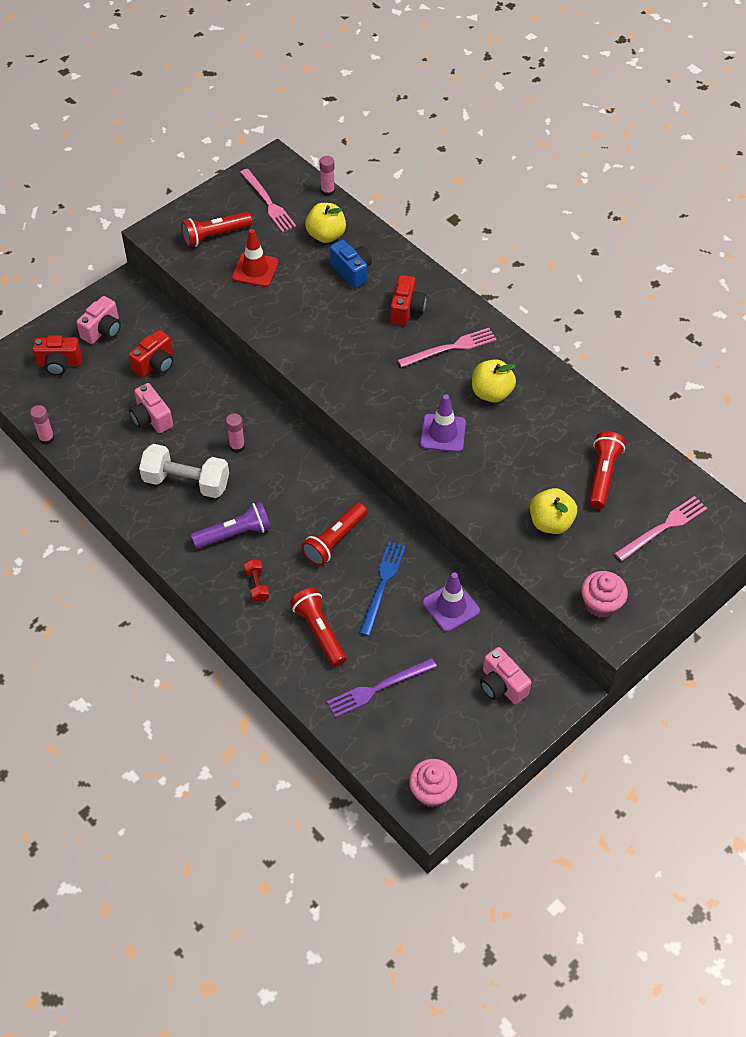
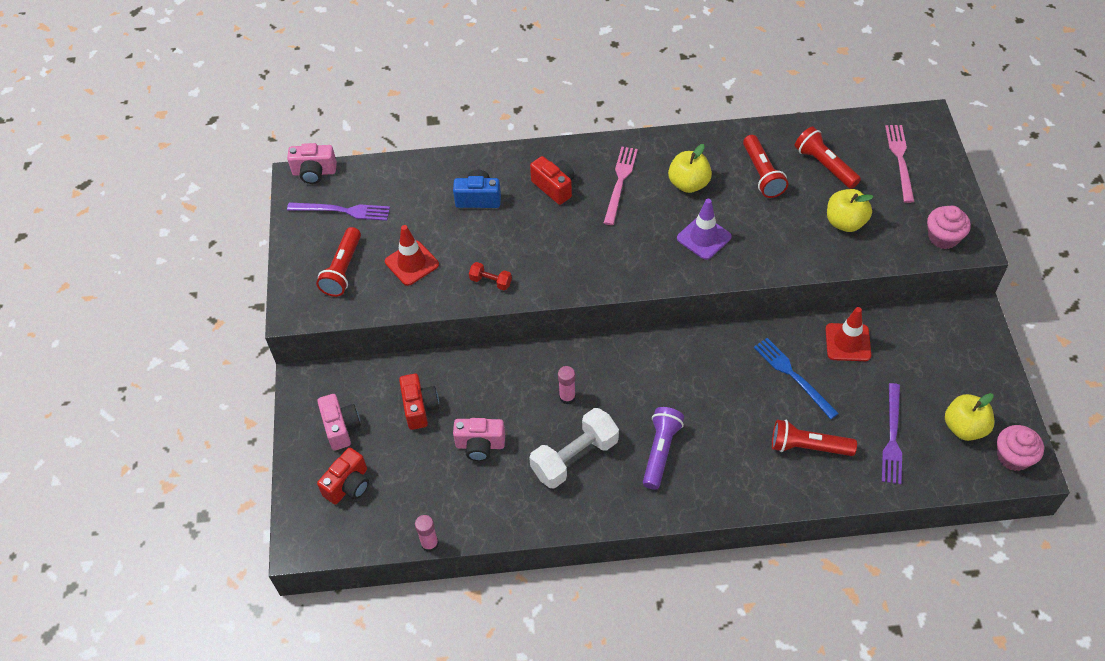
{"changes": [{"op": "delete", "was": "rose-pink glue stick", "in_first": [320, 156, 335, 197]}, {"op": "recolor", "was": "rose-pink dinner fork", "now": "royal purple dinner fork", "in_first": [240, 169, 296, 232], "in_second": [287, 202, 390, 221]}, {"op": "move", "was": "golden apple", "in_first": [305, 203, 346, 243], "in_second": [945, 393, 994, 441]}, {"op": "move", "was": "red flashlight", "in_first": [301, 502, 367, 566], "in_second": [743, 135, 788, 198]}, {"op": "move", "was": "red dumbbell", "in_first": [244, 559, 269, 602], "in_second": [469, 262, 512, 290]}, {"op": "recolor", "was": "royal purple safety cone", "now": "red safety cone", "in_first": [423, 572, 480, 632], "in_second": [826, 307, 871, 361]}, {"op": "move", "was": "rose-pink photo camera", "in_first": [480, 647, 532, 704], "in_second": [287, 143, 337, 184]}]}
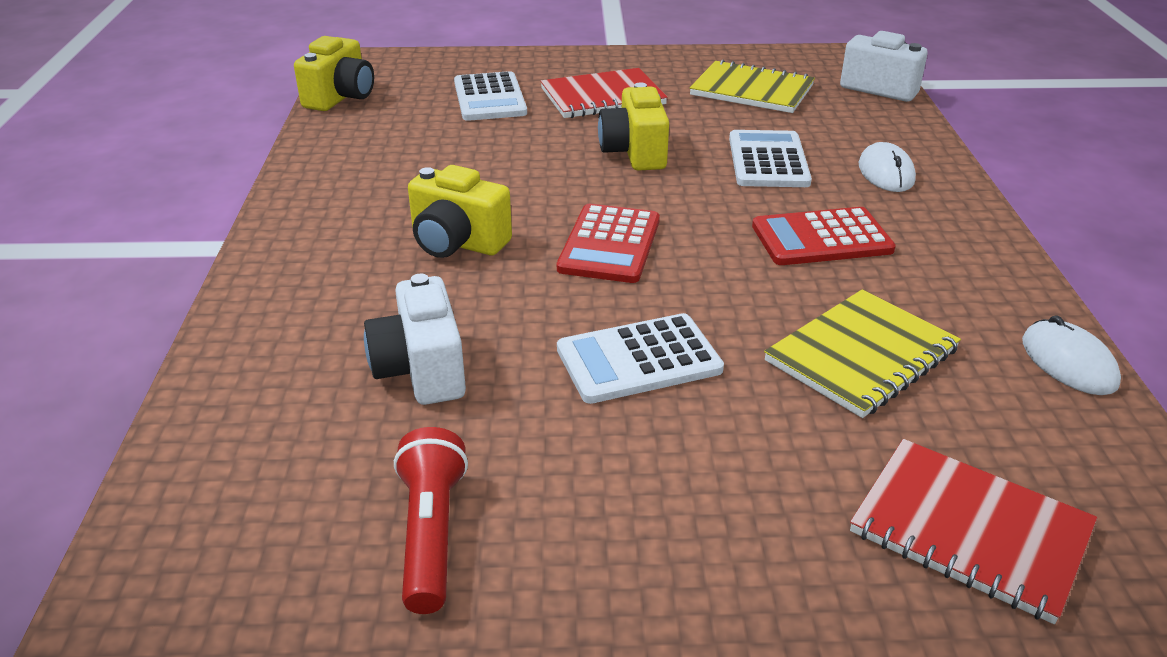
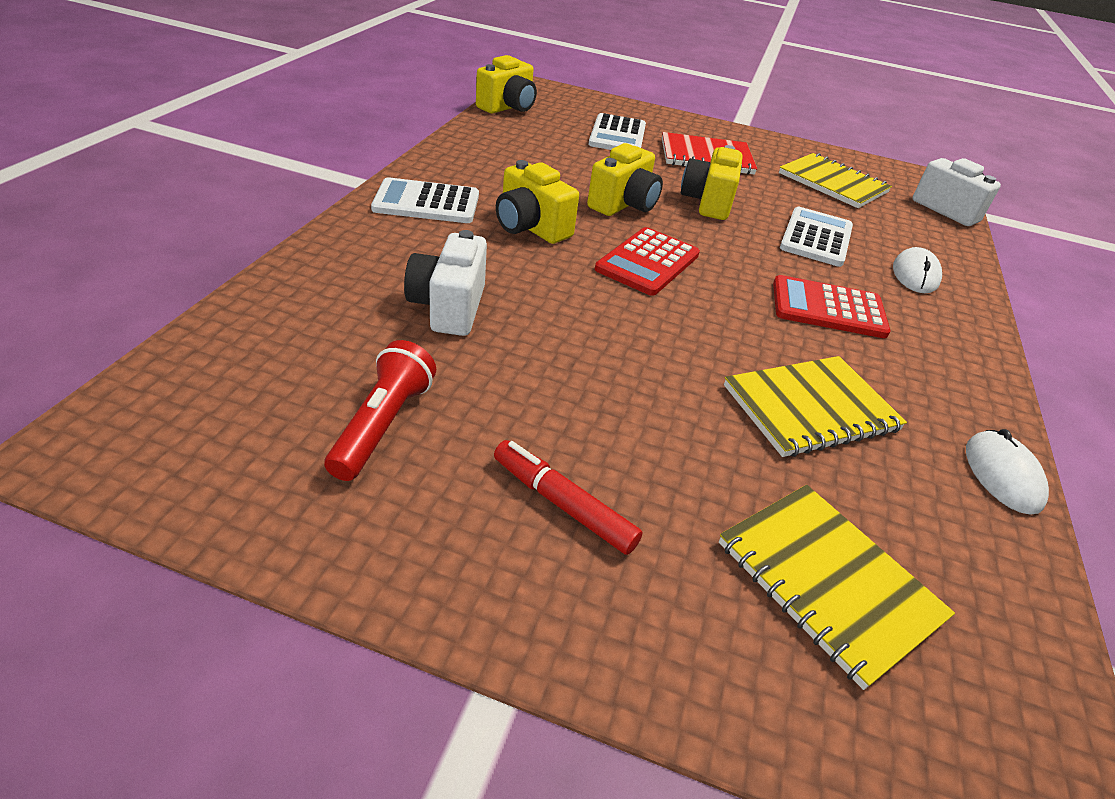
{"changes": [{"op": "move", "was": "pure white pocket calculator", "in_first": [557, 313, 724, 404], "in_second": [371, 177, 479, 223]}, {"op": "recolor", "was": "red exercise book", "now": "golden exercise book", "in_first": [850, 439, 1097, 624], "in_second": [719, 485, 955, 690]}, {"op": "insert", "now": "golden photo camera", "in_second": [587, 143, 663, 216]}, {"op": "insert", "now": "red felt pen", "in_second": [494, 440, 643, 555]}]}
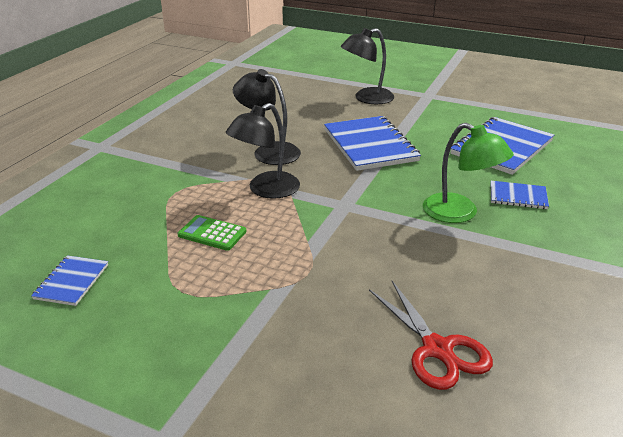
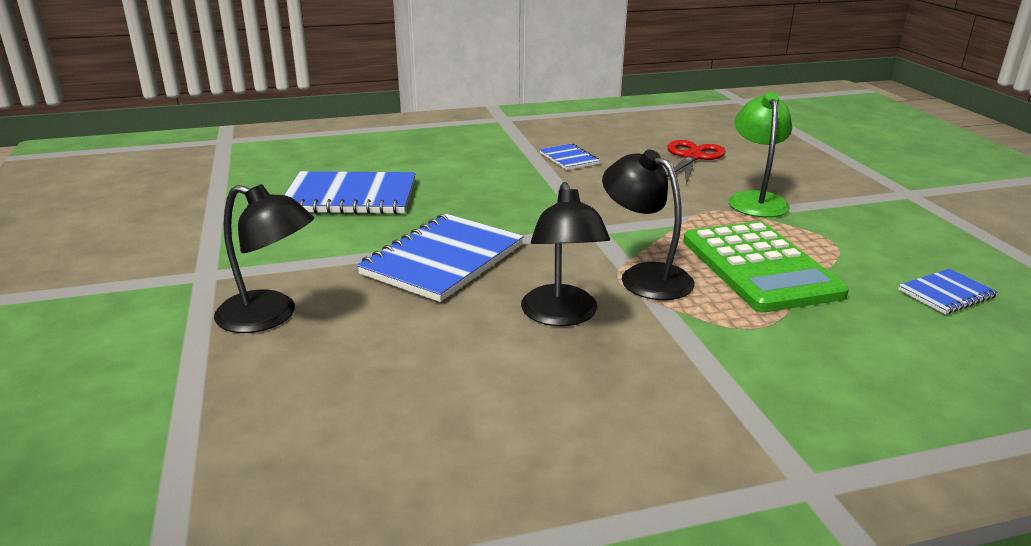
{"changes": [{"op": "rotate", "was": "black lamp", "in_first": [225, 103, 300, 199], "in_second": [602, 149, 695, 300], "clockwise": -135}, {"op": "move", "was": "emerald lamp", "in_first": [423, 123, 514, 223], "in_second": [729, 92, 792, 217]}, {"op": "move", "was": "blue exercise book", "in_first": [491, 181, 549, 209], "in_second": [539, 143, 600, 170]}, {"op": "resize", "was": "emerald pocket calculator", "in_first": [178, 215, 246, 251], "in_second": [683, 221, 849, 312], "ratio": 2.12}]}
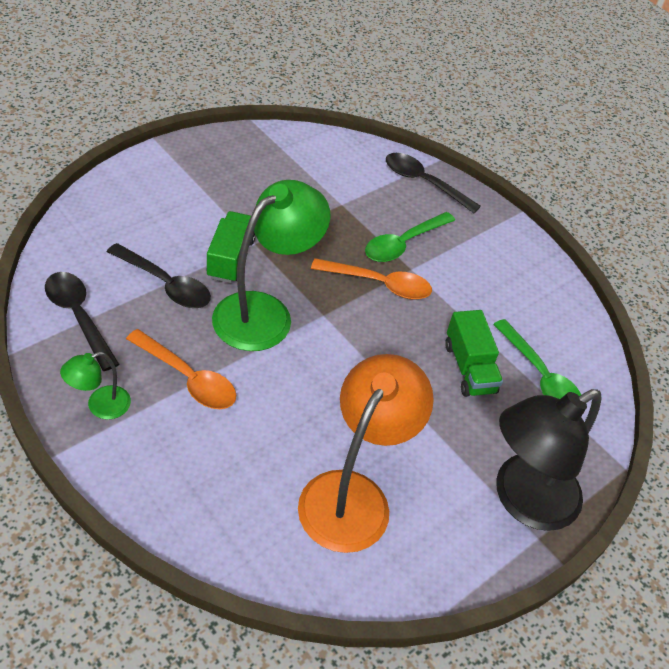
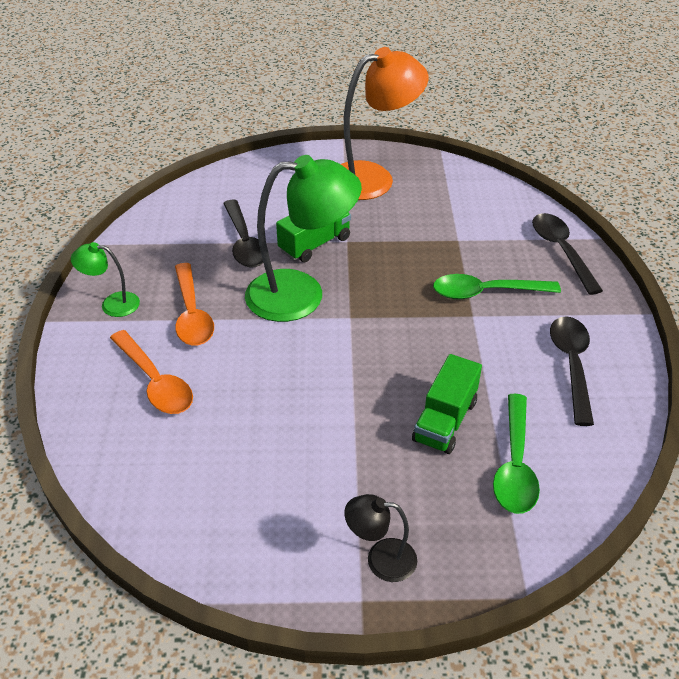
{"changes": [{"op": "move", "was": "bright orange teaspoon", "in_first": [311, 258, 432, 299], "in_second": [110, 330, 193, 414]}, {"op": "move", "was": "black teaspoon", "in_first": [45, 272, 119, 371], "in_second": [550, 316, 594, 426]}, {"op": "move", "was": "bright orange lamp", "in_first": [298, 354, 434, 553], "in_second": [341, 47, 429, 200]}, {"op": "resize", "was": "black lamp", "in_first": [496, 389, 602, 531], "in_second": [344, 494, 417, 582], "ratio": 0.48}]}
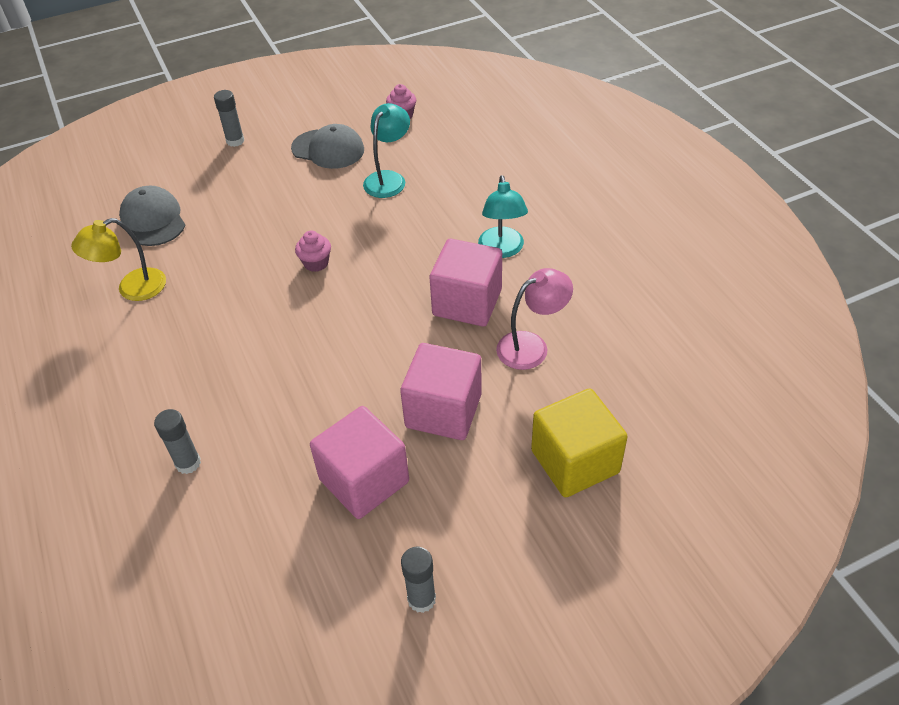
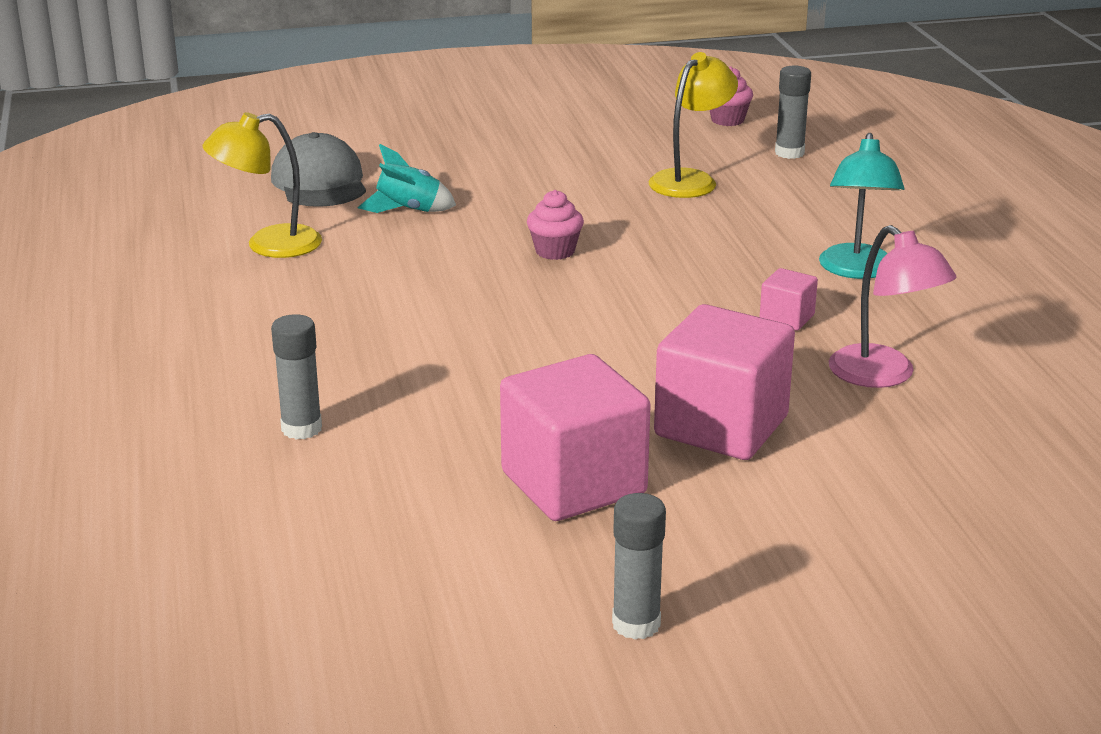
{"changes": [{"op": "move", "was": "gray glue stick", "in_first": [214, 90, 244, 147], "in_second": [775, 66, 811, 159]}, {"op": "recolor", "was": "aqua lamp", "now": "golden lamp", "in_first": [363, 103, 410, 198], "in_second": [648, 52, 738, 198]}, {"op": "delete", "was": "gray cap", "in_first": [291, 124, 364, 169]}, {"op": "resize", "was": "rose-pink cube", "in_first": [429, 239, 502, 327], "in_second": [760, 268, 818, 331], "ratio": 0.46}, {"op": "rotate", "was": "rose-pink lamp", "in_first": [496, 268, 573, 370], "in_second": [829, 225, 956, 388], "clockwise": 75}, {"op": "delete", "was": "golden cube", "in_first": [531, 388, 628, 497]}, {"op": "insert", "now": "aqua spaceship", "in_second": [357, 144, 456, 213]}]}
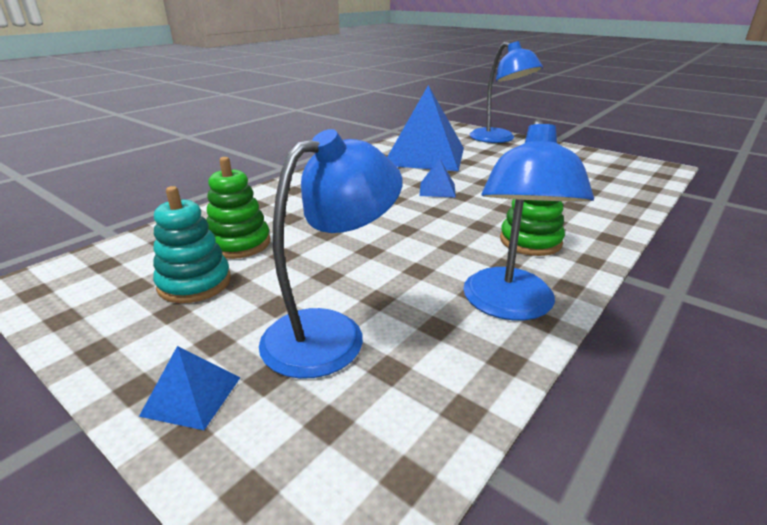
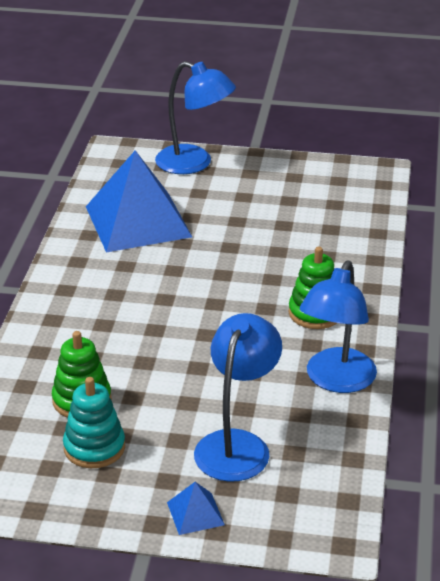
{"changes": [{"op": "rotate", "was": "blue lamp", "in_first": [463, 119, 594, 320], "in_second": [300, 261, 377, 393], "clockwise": 45}, {"op": "delete", "was": "blue pyramid shape", "in_first": [420, 158, 456, 198]}]}
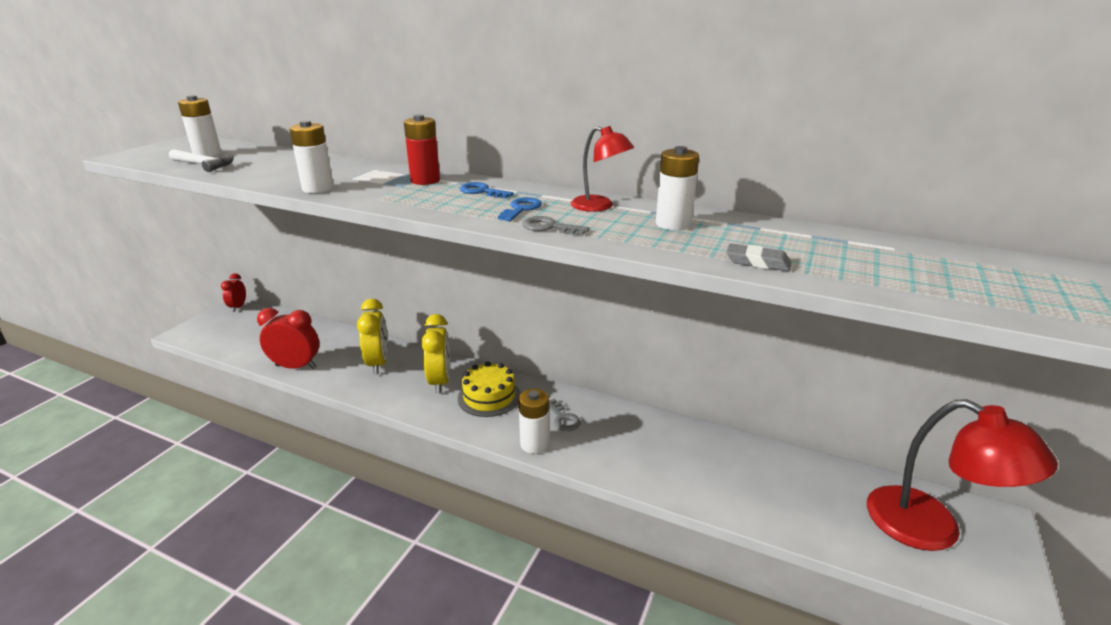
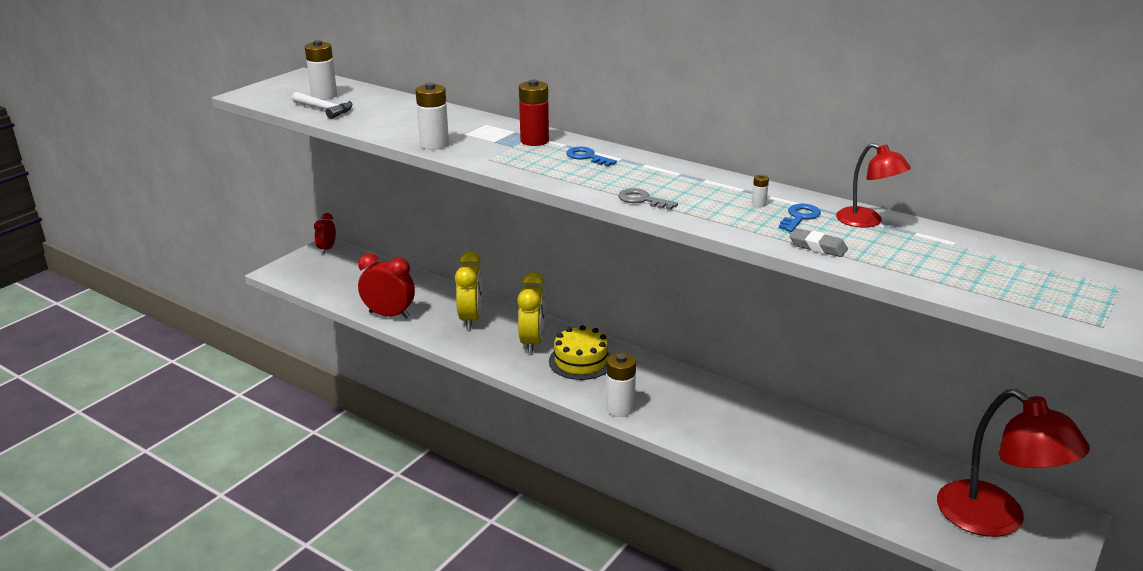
{"changes": [{"op": "move", "was": "red lamp", "in_first": [571, 126, 634, 212], "in_second": [836, 143, 911, 228]}, {"op": "resize", "was": "pure white power cell", "in_first": [656, 146, 699, 230], "in_second": [752, 174, 769, 207], "ratio": 0.44}, {"op": "move", "was": "blue door key", "in_first": [498, 197, 542, 221], "in_second": [779, 204, 821, 232]}, {"op": "delete", "was": "gray door key", "in_first": [549, 398, 581, 431]}]}
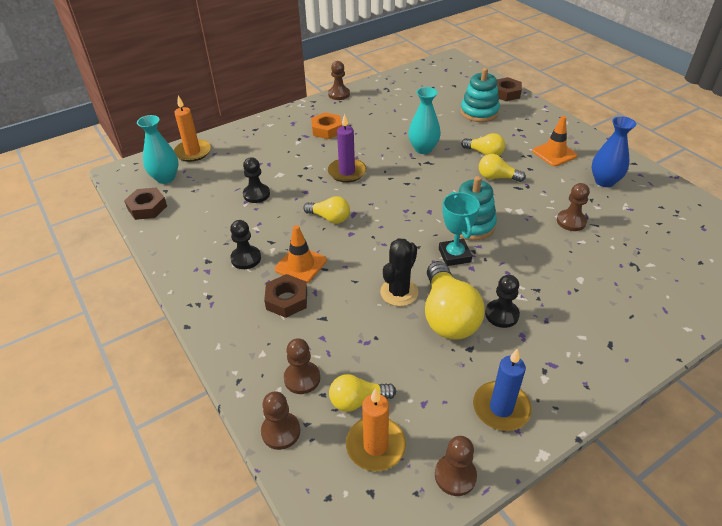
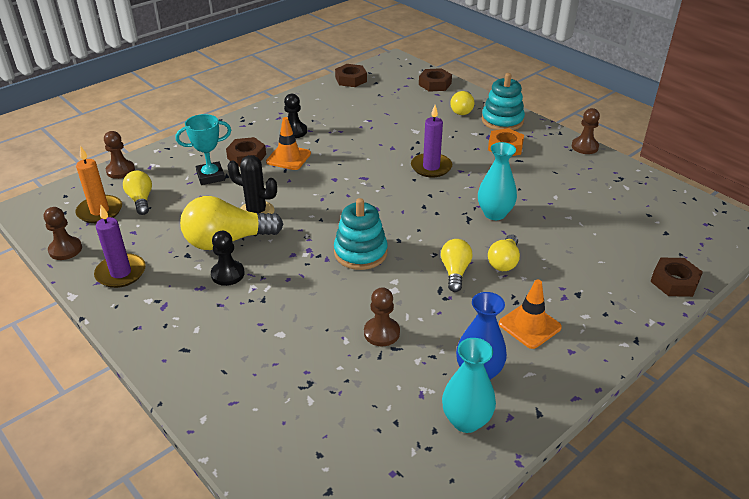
{"changes": [{"op": "move", "was": "aqua stacking rings", "in_first": [460, 68, 500, 122], "in_second": [482, 73, 525, 130]}, {"op": "replace", "was": "bright orange wax candle", "now": "russet hexagon nut", "in_first": [174, 96, 211, 162], "in_second": [419, 68, 452, 92]}, {"op": "move", "was": "aqua tall vase", "in_first": [137, 115, 179, 184], "in_second": [442, 338, 496, 433]}, {"op": "delete", "was": "black chess pawn", "in_first": [243, 157, 270, 203]}, {"op": "move", "was": "aqua prize cup", "in_first": [439, 192, 480, 266], "in_second": [176, 114, 231, 185]}, {"op": "move", "was": "golden light bulb", "in_first": [303, 196, 350, 224], "in_second": [450, 91, 474, 115]}, {"op": "delete", "was": "russet chess pawn", "in_first": [284, 338, 320, 394]}, {"op": "recolor", "was": "blue wax candle", "now": "royal purple wax candle", "in_first": [473, 348, 532, 431], "in_second": [94, 205, 146, 288]}]}
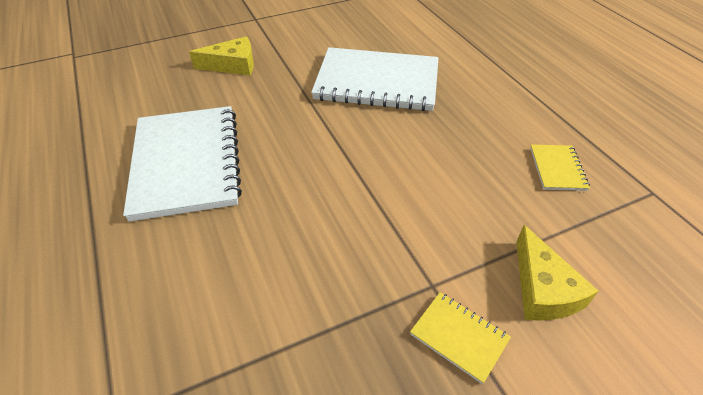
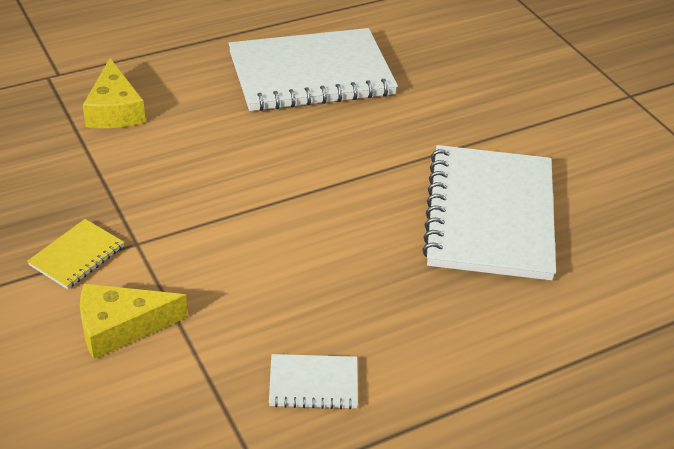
{"changes": [{"op": "move", "was": "golden piece of cheese", "in_first": [189, 36, 254, 76], "in_second": [83, 58, 146, 128]}, {"op": "recolor", "was": "golden exercise book", "now": "pure white exercise book", "in_first": [530, 144, 590, 191], "in_second": [269, 354, 358, 409]}]}
